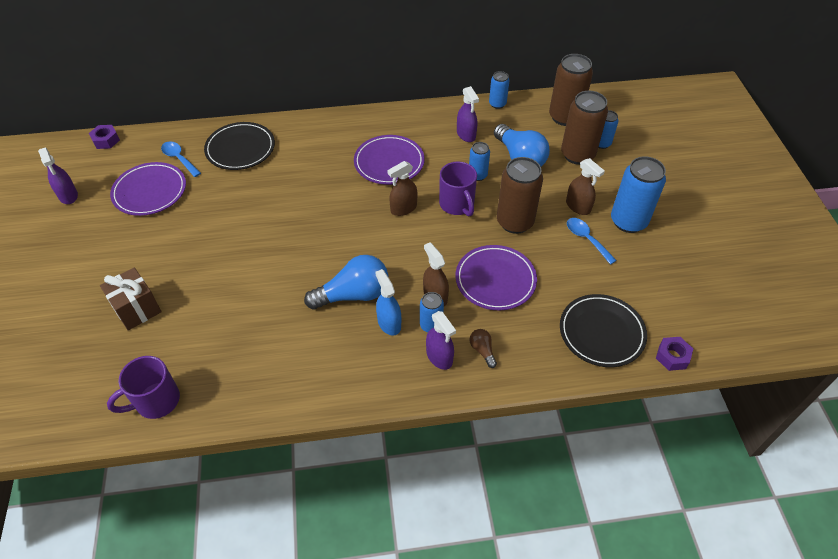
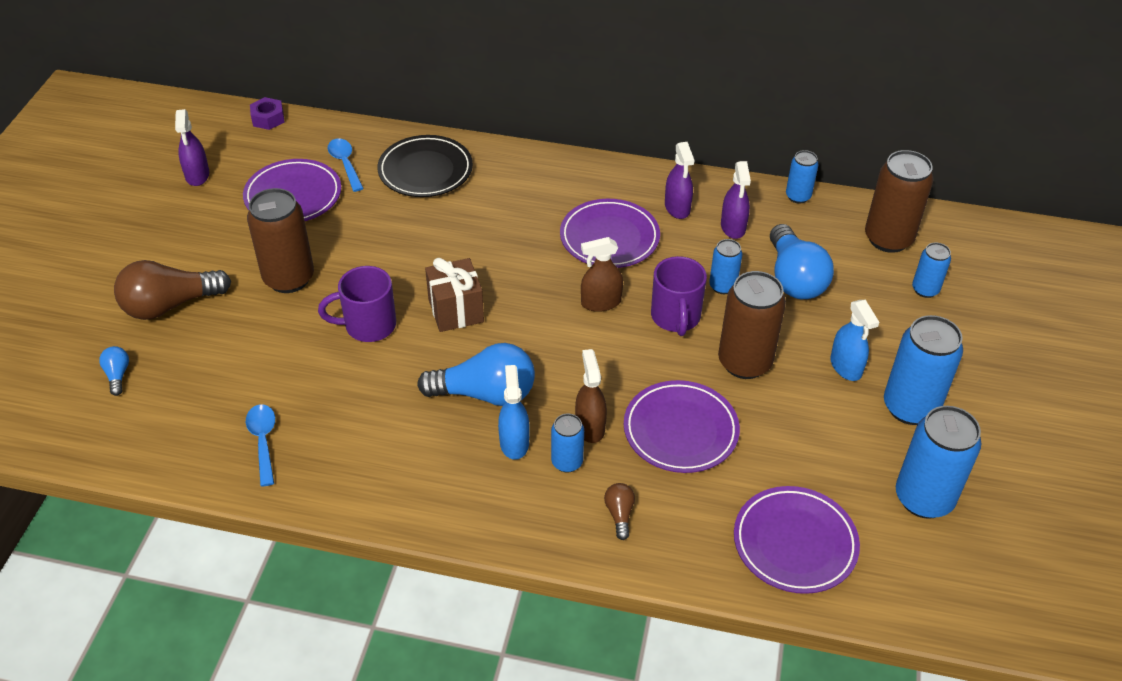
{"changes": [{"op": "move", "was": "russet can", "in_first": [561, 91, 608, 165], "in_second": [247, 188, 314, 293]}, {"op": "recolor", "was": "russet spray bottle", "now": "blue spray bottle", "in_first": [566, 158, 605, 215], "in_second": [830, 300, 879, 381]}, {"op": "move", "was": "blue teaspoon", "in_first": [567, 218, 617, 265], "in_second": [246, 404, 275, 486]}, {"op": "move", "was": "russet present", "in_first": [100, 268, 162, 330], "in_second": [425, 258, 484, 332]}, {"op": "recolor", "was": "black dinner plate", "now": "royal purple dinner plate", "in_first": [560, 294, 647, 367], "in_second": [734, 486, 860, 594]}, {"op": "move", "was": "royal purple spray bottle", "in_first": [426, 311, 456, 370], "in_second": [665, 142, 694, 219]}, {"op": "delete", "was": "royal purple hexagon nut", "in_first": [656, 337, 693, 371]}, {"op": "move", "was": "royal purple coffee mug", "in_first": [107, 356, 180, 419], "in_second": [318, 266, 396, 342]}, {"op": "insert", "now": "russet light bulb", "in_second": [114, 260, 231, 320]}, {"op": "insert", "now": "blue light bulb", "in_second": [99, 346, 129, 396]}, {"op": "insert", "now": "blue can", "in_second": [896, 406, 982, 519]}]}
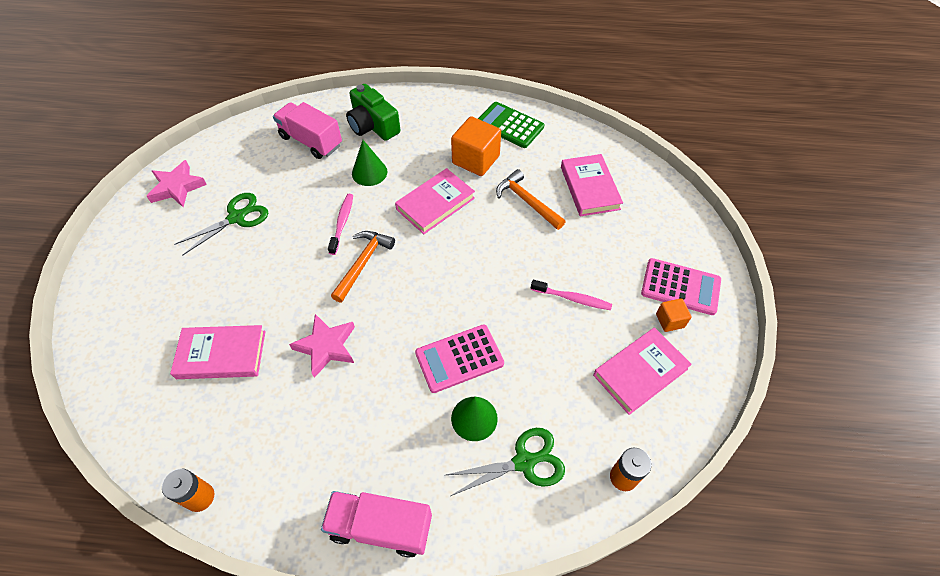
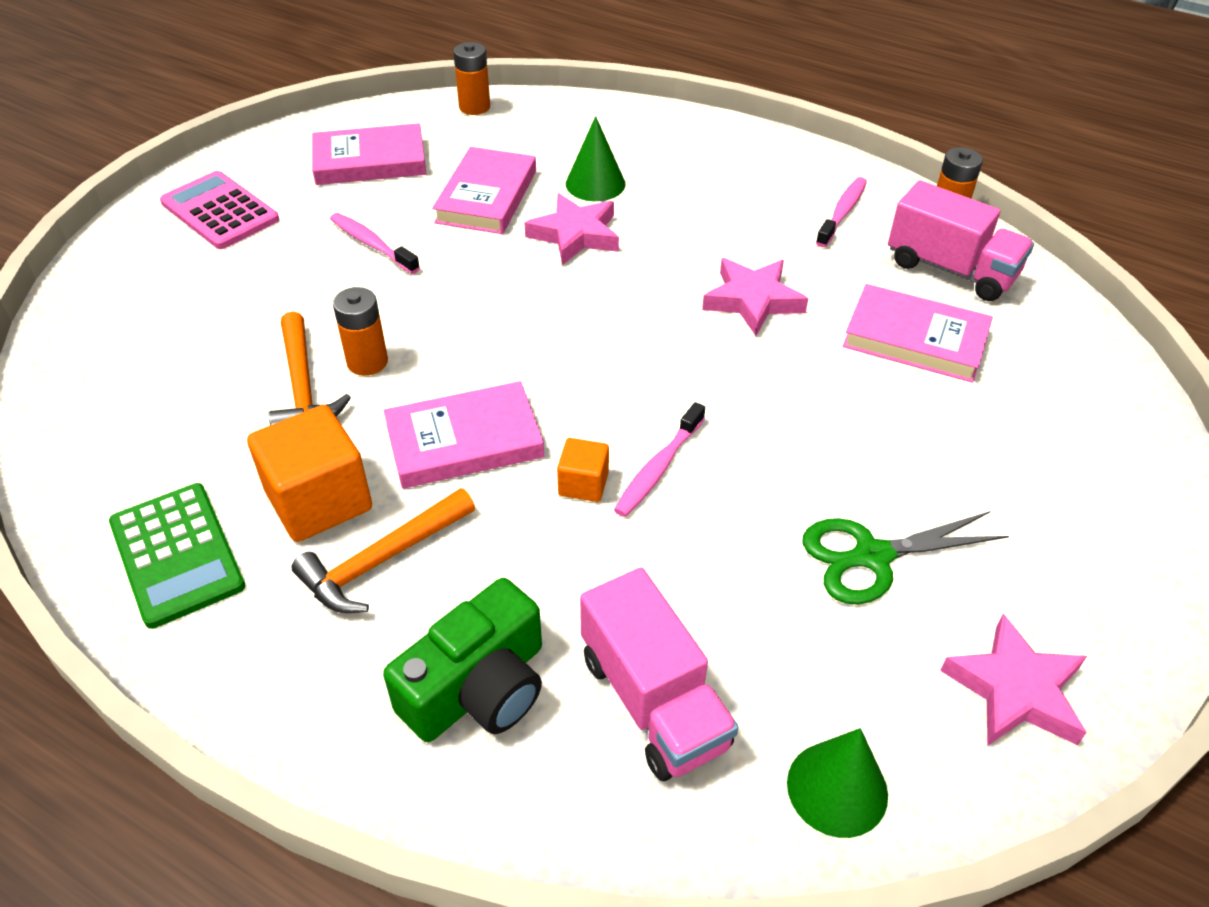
{"changes": [{"op": "rotate", "was": "emerald photo camera", "in_first": [346, 84, 400, 141], "in_second": [383, 578, 542, 742], "clockwise": 60}, {"op": "move", "was": "emerald solid cone", "in_first": [352, 140, 388, 186], "in_second": [787, 728, 888, 838]}, {"op": "move", "was": "rose-pink hardback", "in_first": [561, 154, 623, 216], "in_second": [432, 147, 536, 234]}, {"op": "move", "was": "bright orange hammer", "in_first": [331, 231, 395, 303], "in_second": [291, 488, 475, 613]}, {"op": "move", "was": "bright orange cube", "in_first": [656, 298, 692, 332], "in_second": [557, 438, 609, 502]}, {"op": "replace", "was": "rose-pink pocket calculator", "now": "rose-pink five-pointed star", "in_first": [415, 324, 504, 393], "in_second": [524, 193, 619, 265]}, {"op": "delete", "was": "emerald scissors", "in_first": [446, 428, 565, 496]}, {"op": "move", "was": "rose-pink toy truck", "in_first": [321, 491, 432, 558], "in_second": [888, 180, 1034, 301]}, {"op": "insert", "now": "rose-pink toothbrush", "in_second": [816, 177, 867, 247]}, {"op": "insert", "now": "bright orange power cell", "in_second": [333, 287, 388, 376]}]}
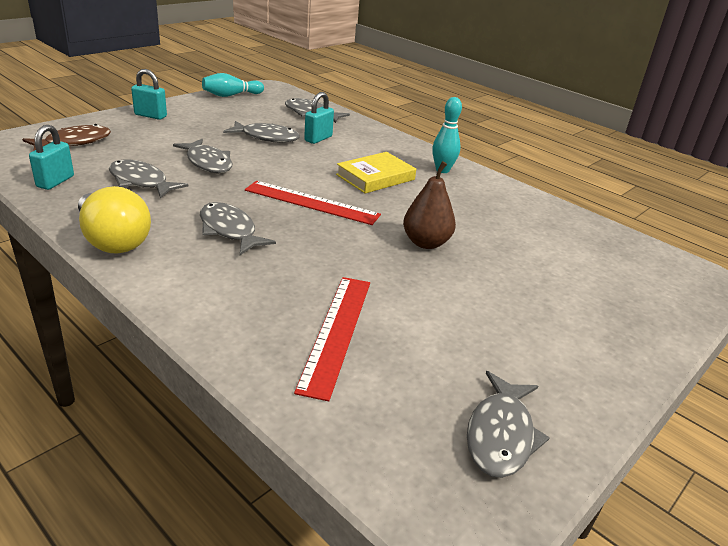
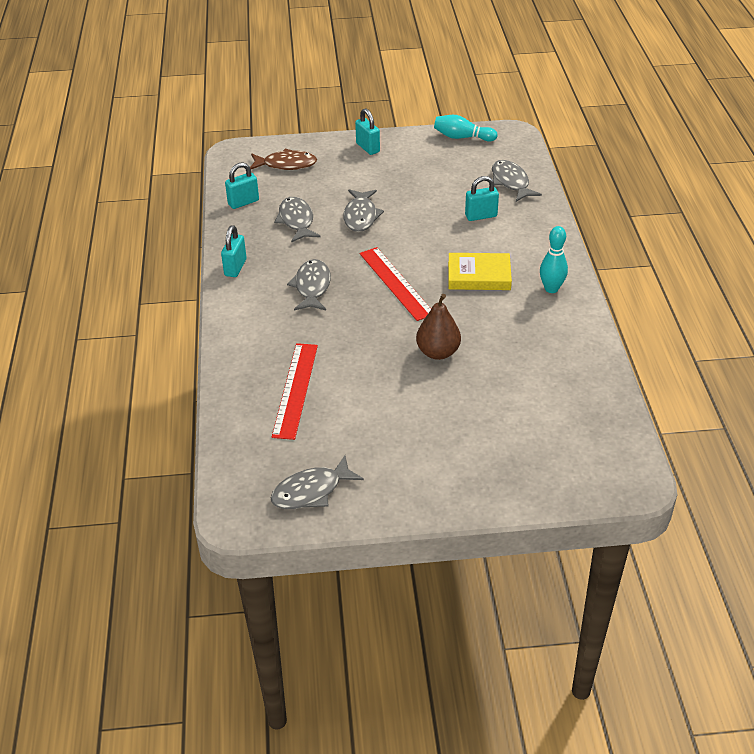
{"changes": [{"op": "delete", "was": "gray fish", "in_first": [223, 121, 300, 143]}, {"op": "replace", "was": "golden light bulb", "now": "aqua small lock", "in_first": [78, 186, 151, 254], "in_second": [221, 225, 247, 277]}, {"op": "rotate", "was": "red measuring stick", "in_first": [294, 277, 370, 401], "in_second": [272, 343, 318, 440], "clockwise": -45}]}
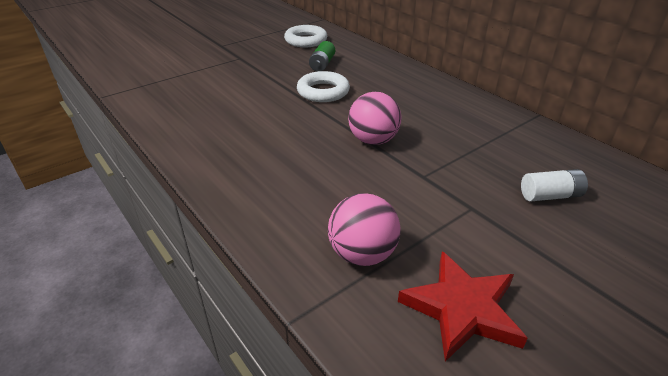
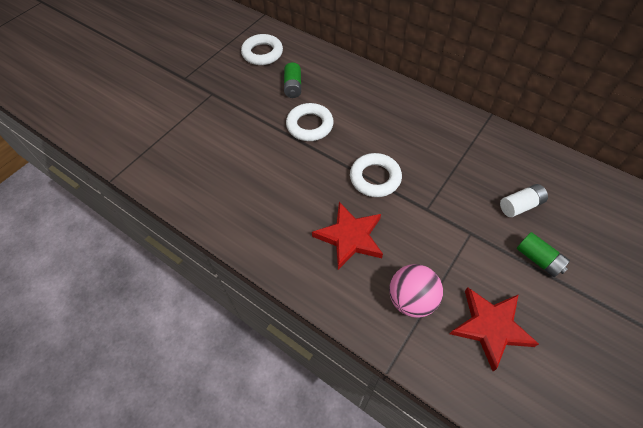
{"changes": [{"op": "replace", "was": "rose-pink play ball", "now": "pure white hoop", "in_first": [348, 92, 401, 145], "in_second": [350, 153, 402, 197]}, {"op": "insert", "now": "red five-pointed star", "in_second": [312, 202, 383, 270]}, {"op": "insert", "now": "emerald power cell", "in_second": [516, 232, 570, 277]}]}
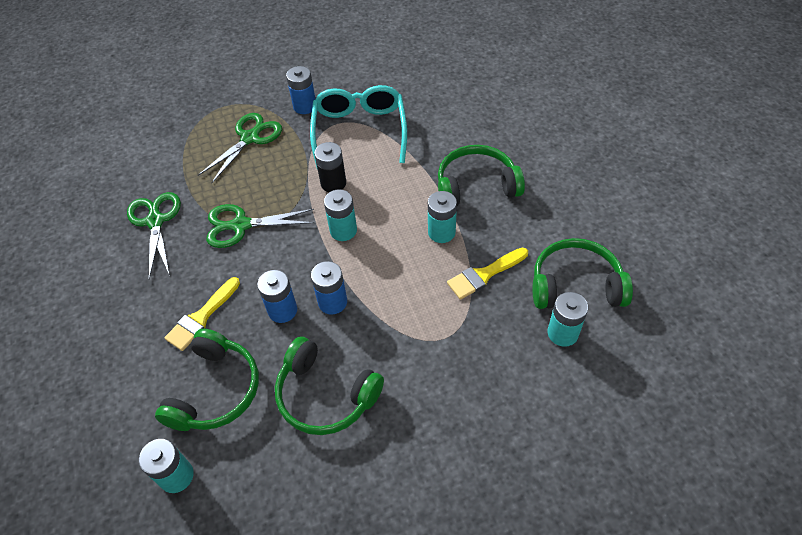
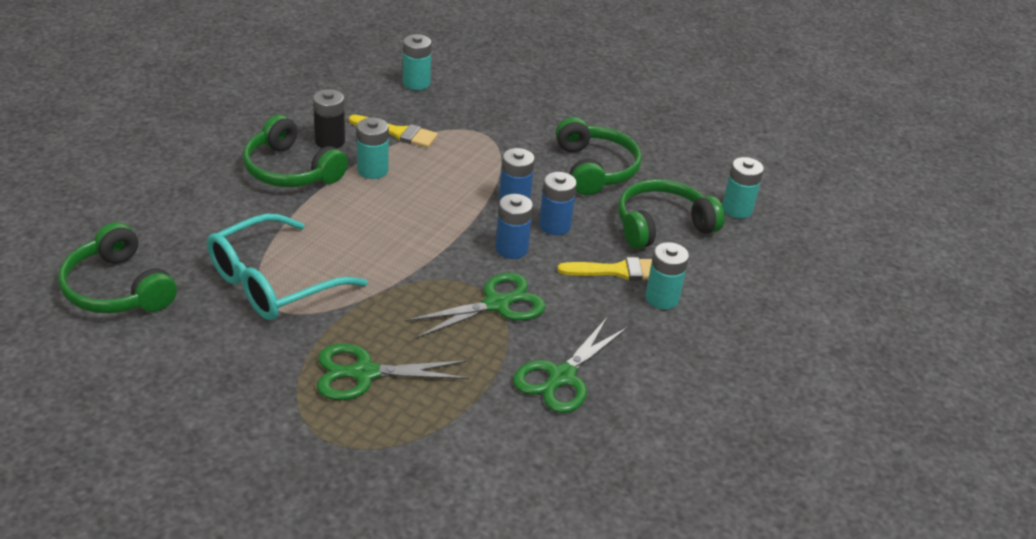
{"changes": [{"op": "move", "was": "blue power cell", "in_first": [286, 66, 316, 114], "in_second": [495, 194, 533, 259]}, {"op": "move", "was": "black power cell", "in_first": [314, 142, 346, 192], "in_second": [313, 89, 345, 148]}, {"op": "move", "was": "aqua power cell", "in_first": [324, 189, 357, 241], "in_second": [645, 242, 689, 310]}, {"op": "rotate", "was": "emerald scissors", "in_first": [206, 204, 314, 248], "in_second": [405, 273, 546, 339], "clockwise": -75}, {"op": "move", "was": "emerald headphones", "in_first": [533, 238, 633, 309], "in_second": [58, 222, 177, 313]}]}
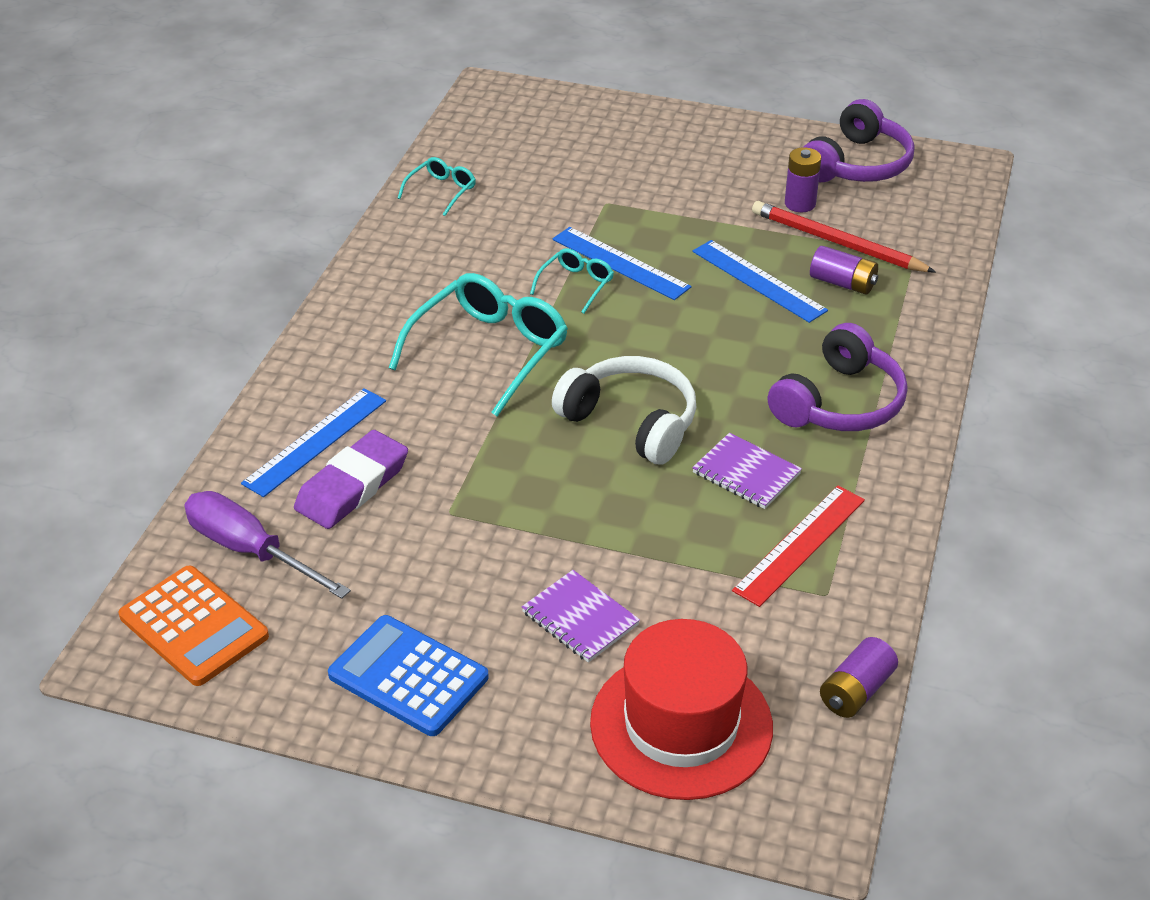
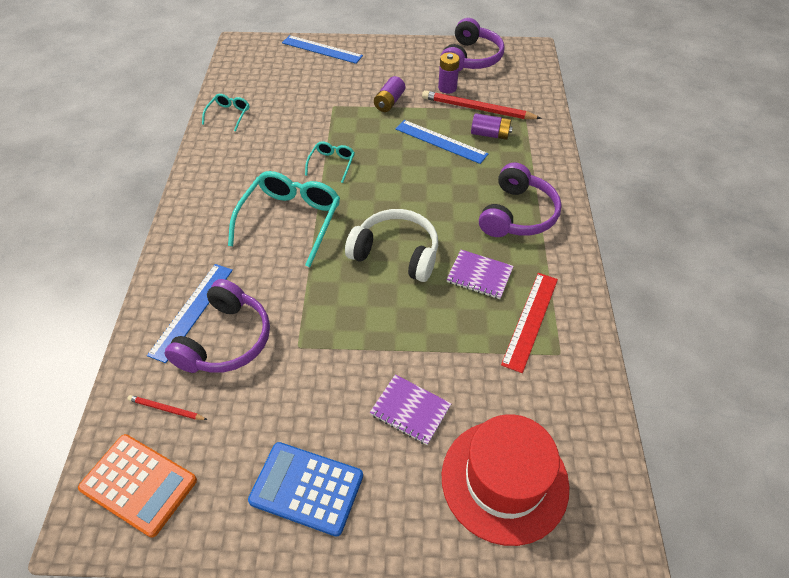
{"changes": [{"op": "move", "was": "blue measuring stick", "in_first": [552, 227, 691, 300], "in_second": [282, 35, 363, 64]}, {"op": "replace", "was": "royal purple pencil eraser", "now": "royal purple headphones", "in_first": [294, 430, 408, 529], "in_second": [165, 279, 270, 373]}, {"op": "replace", "was": "royal purple hand screwdriver", "now": "red wooden pencil", "in_first": [184, 491, 351, 599], "in_second": [127, 395, 208, 420]}, {"op": "move", "was": "royal purple power cell", "in_first": [820, 637, 898, 718], "in_second": [374, 76, 405, 112]}]}
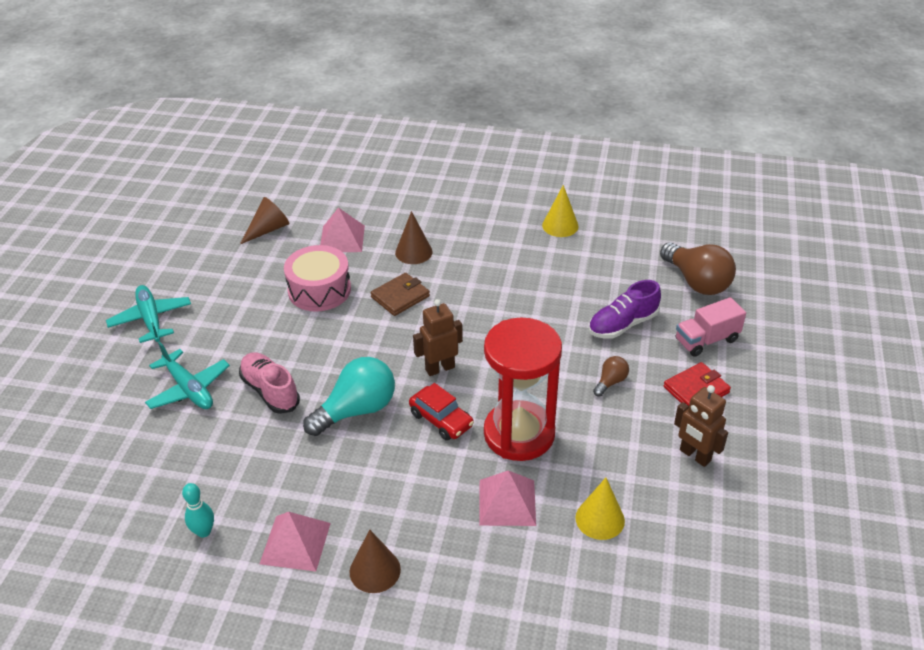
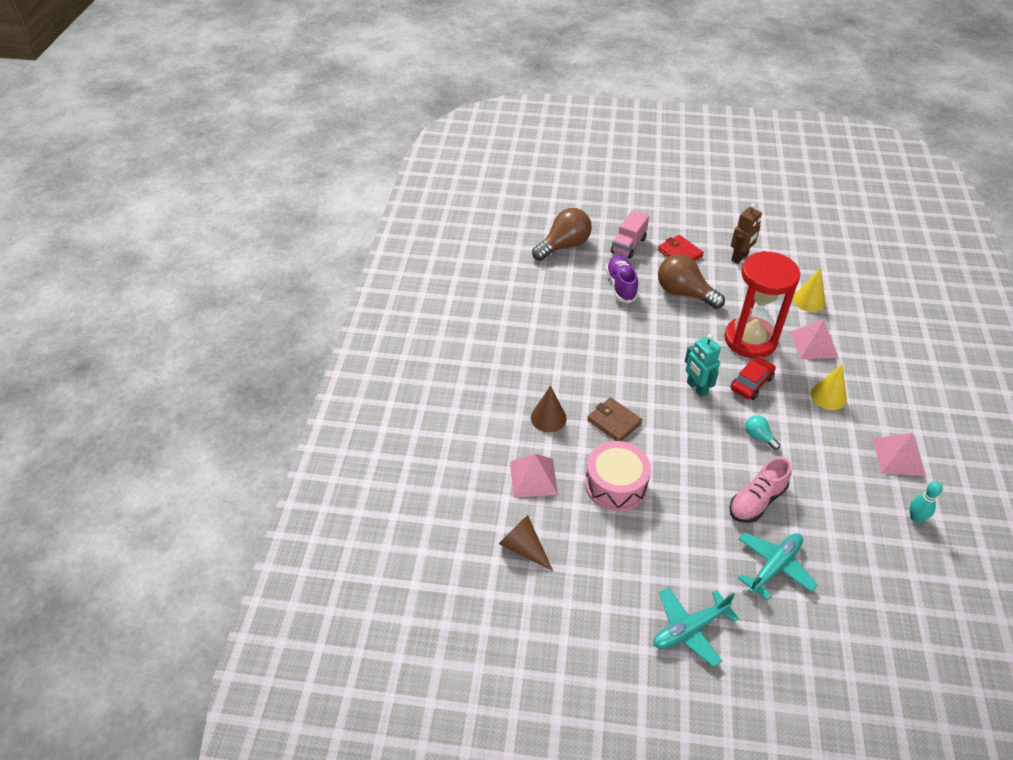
{"changes": [{"op": "move", "was": "golden solid cone", "in_first": [542, 185, 579, 237], "in_second": [810, 364, 847, 410]}, {"op": "rotate", "was": "royal purple sneaker", "in_first": [588, 280, 661, 339], "in_second": [606, 255, 638, 303], "clockwise": -150}, {"op": "rotate", "was": "rose-pink toy truck", "in_first": [675, 297, 746, 357], "in_second": [611, 210, 649, 259], "clockwise": 60}, {"op": "recolor", "was": "russet robot", "now": "aqua robot", "in_first": [413, 299, 463, 376], "in_second": [685, 334, 721, 397]}, {"op": "resize", "was": "russet light bulb", "in_first": [593, 356, 629, 397], "in_second": [658, 254, 725, 309], "ratio": 2.06}, {"op": "resize", "was": "aqua light bulb", "in_first": [303, 357, 395, 436], "in_second": [745, 415, 780, 450], "ratio": 0.48}, {"op": "delete", "was": "russet solid cone", "in_first": [350, 530, 401, 593]}]}
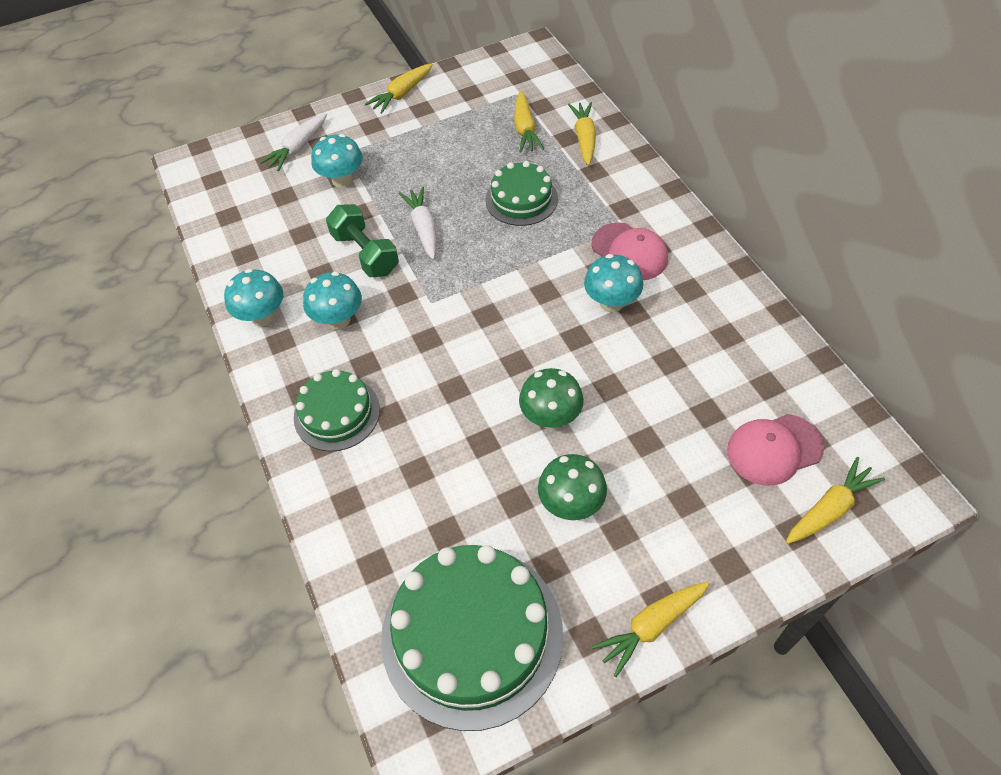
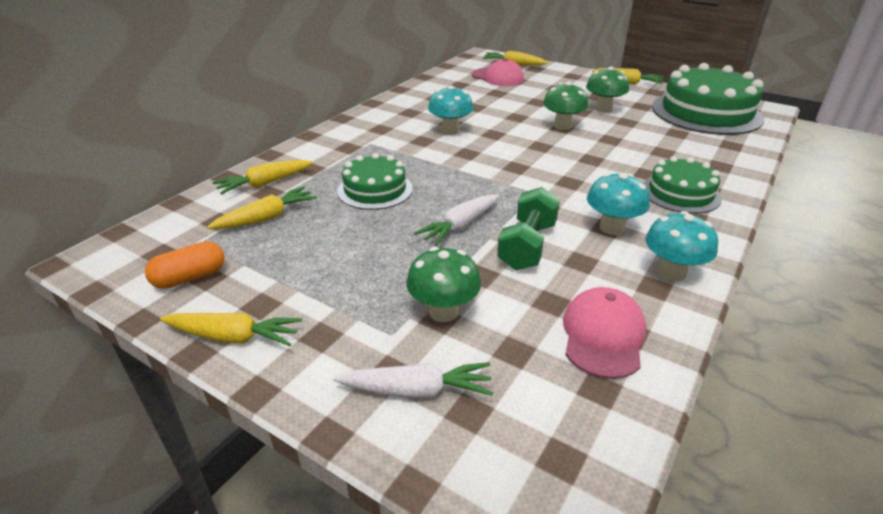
{"changes": [{"op": "recolor", "was": "aqua fungus", "now": "emerald fungus", "in_first": [311, 134, 363, 188], "in_second": [407, 247, 481, 322]}, {"op": "move", "was": "rose-pink cap", "in_first": [591, 223, 668, 280], "in_second": [563, 287, 646, 379]}, {"op": "insert", "now": "bright orange pill shape", "in_second": [145, 241, 225, 289]}]}
